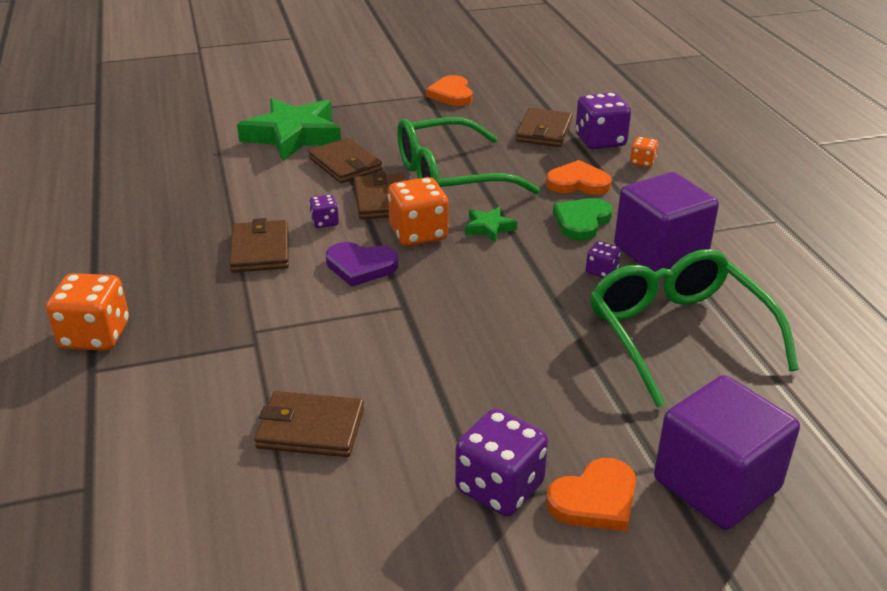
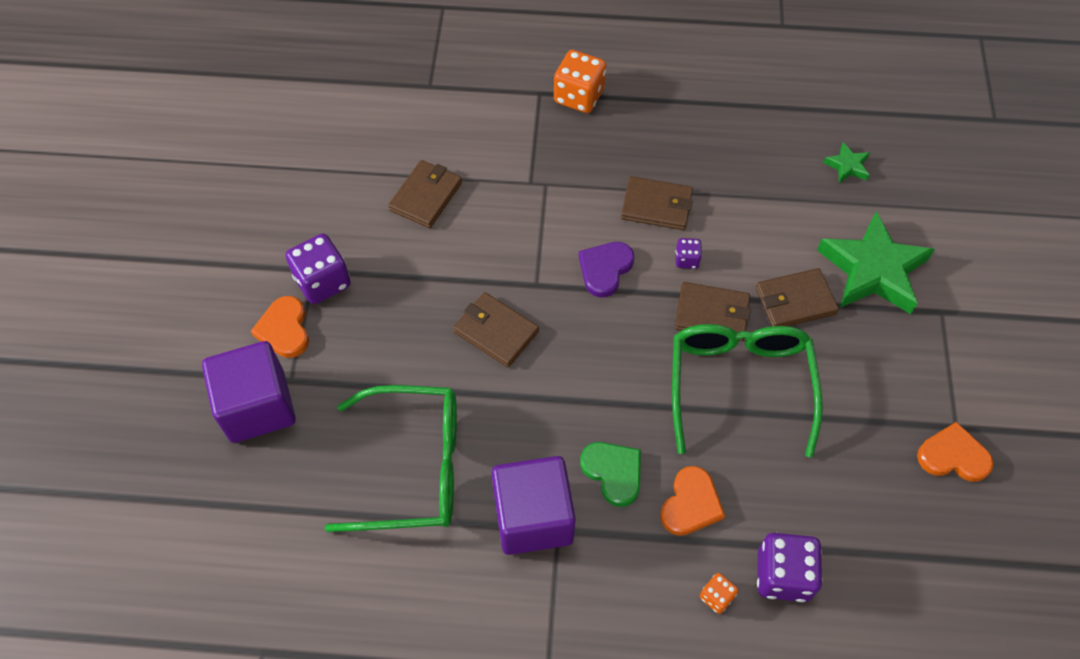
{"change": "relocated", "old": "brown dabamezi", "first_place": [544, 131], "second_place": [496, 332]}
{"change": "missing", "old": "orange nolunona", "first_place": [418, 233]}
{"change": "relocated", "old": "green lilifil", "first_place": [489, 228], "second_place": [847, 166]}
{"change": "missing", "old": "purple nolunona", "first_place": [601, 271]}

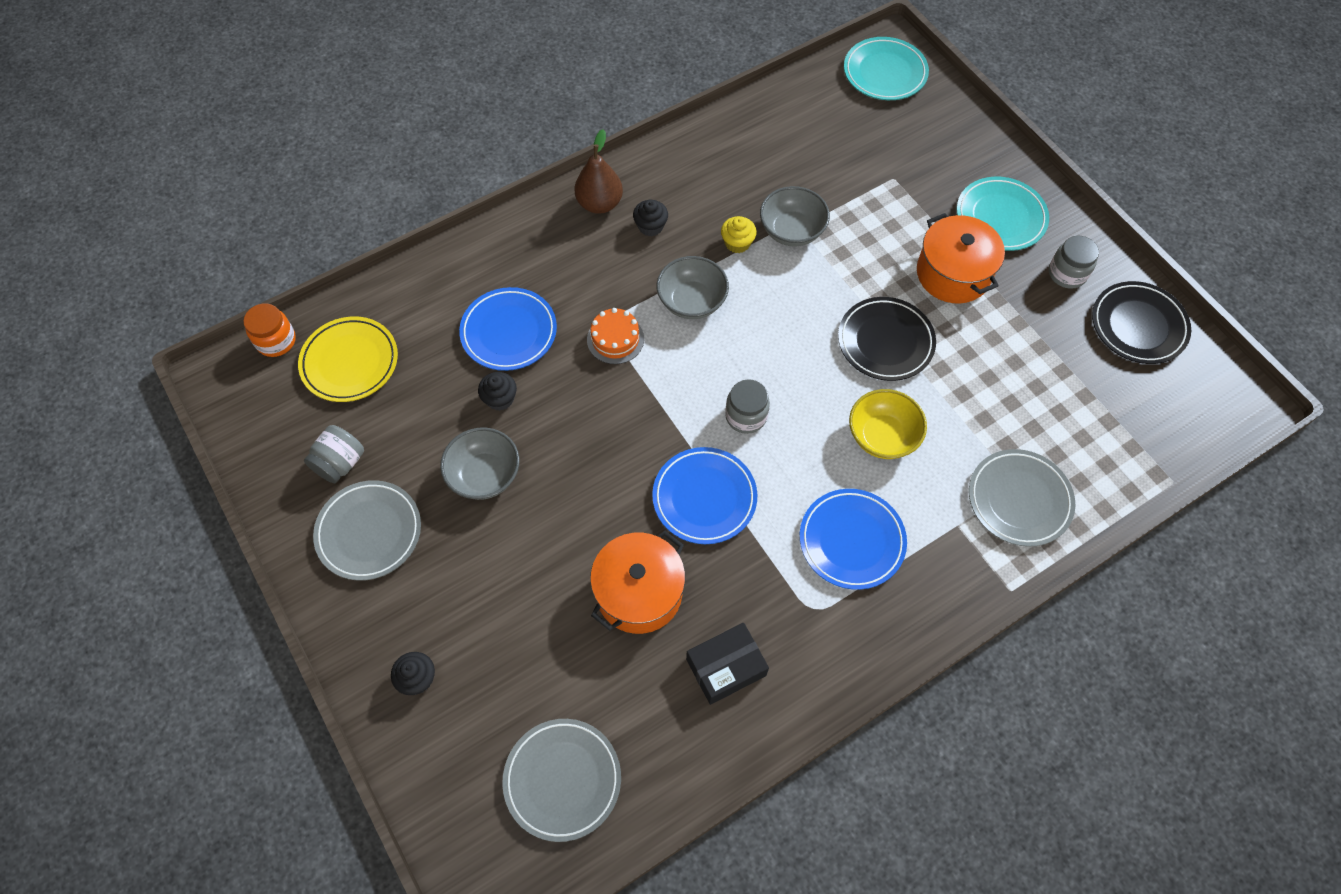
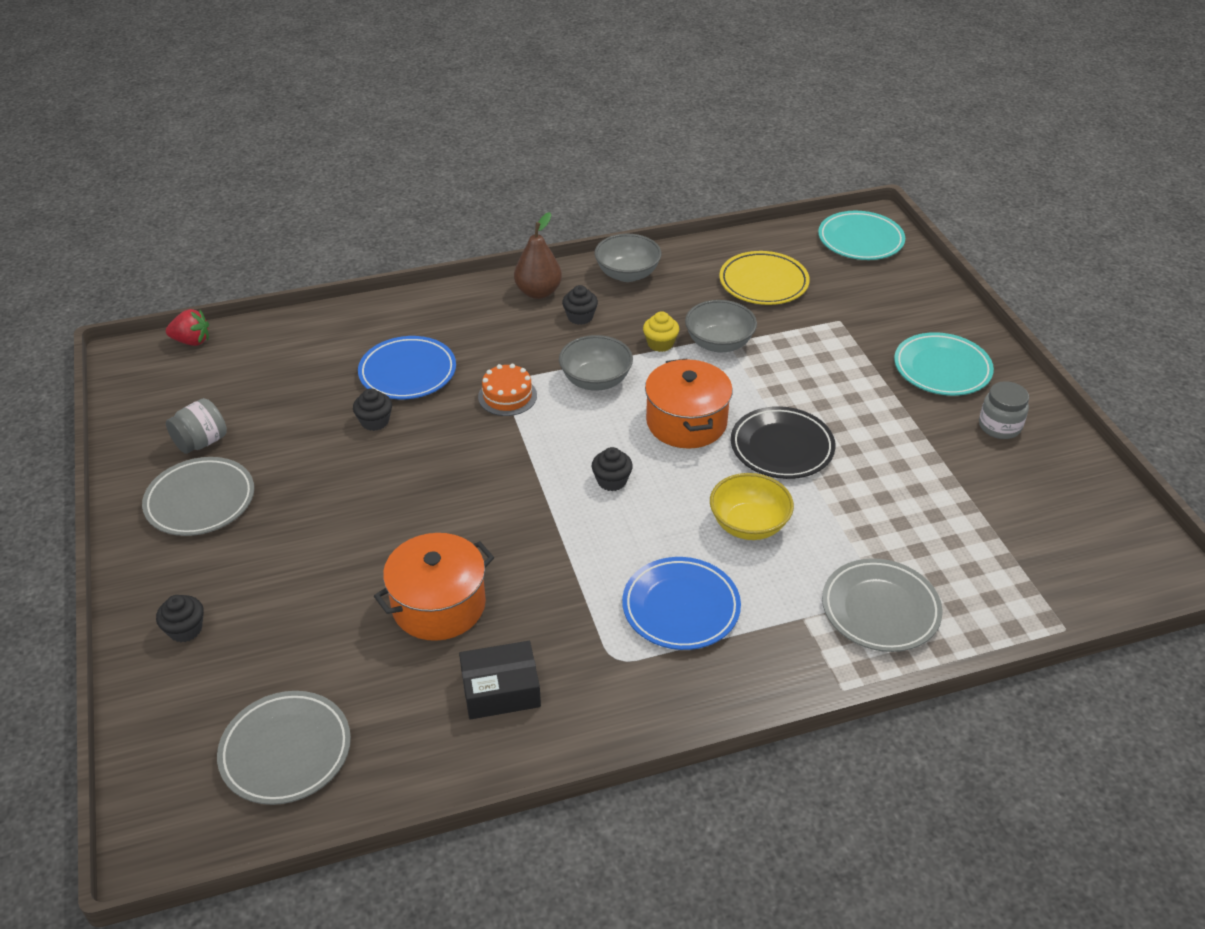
{"change": "relocated", "old": "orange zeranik", "first_place": [953, 273], "second_place": [686, 422]}
{"change": "missing", "old": "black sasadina", "first_place": [1138, 326]}
{"change": "exchanged", "old": "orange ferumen", "new": "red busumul", "first_place": [276, 341], "second_place": [192, 341]}
{"change": "relocated", "old": "yellow sasadina", "first_place": [350, 362], "second_place": [763, 283]}
{"change": "exchanged", "old": "grey ferumen", "new": "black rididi", "first_place": [746, 416], "second_place": [611, 481]}
{"change": "relocated", "old": "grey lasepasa", "first_place": [484, 475], "second_place": [627, 274]}
{"change": "missing", "old": "blue sasadina", "first_place": [704, 498]}

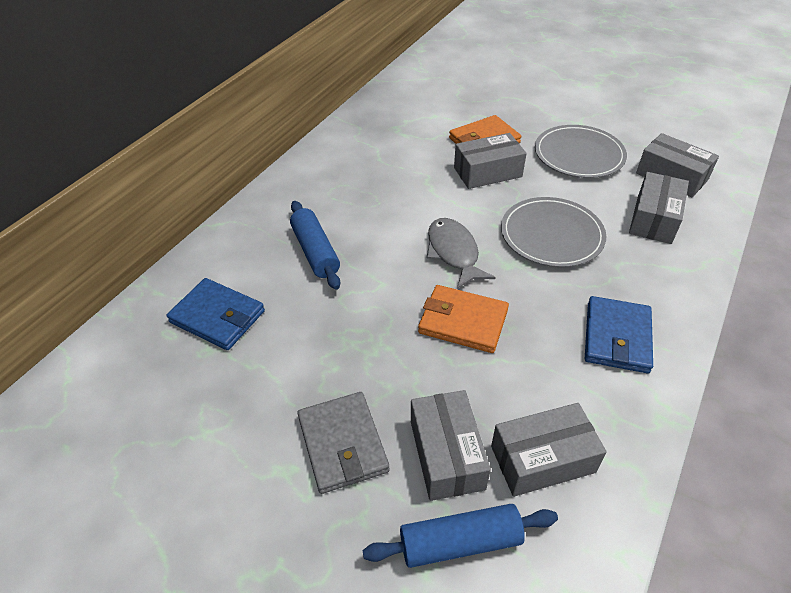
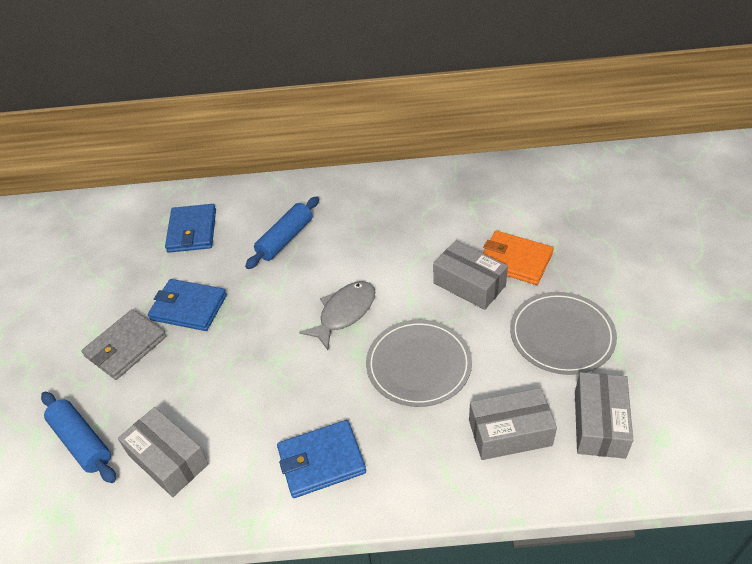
{"change": "missing", "old": "orange dabamezi", "first_place": [463, 321]}
{"change": "missing", "old": "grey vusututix", "first_place": [446, 454]}
{"change": "appeared", "new": "blue dabamezi", "second_place": [188, 307]}

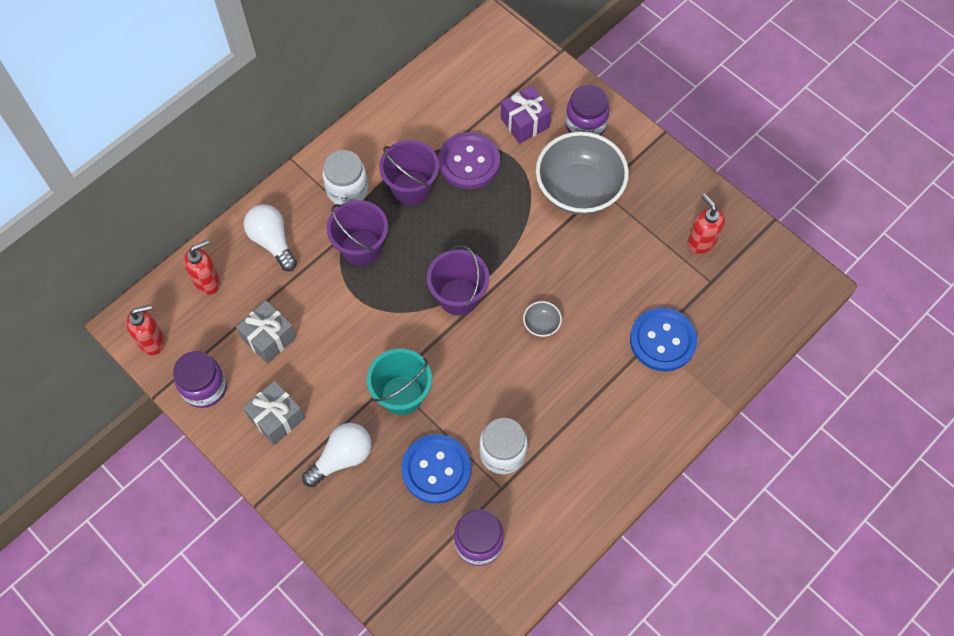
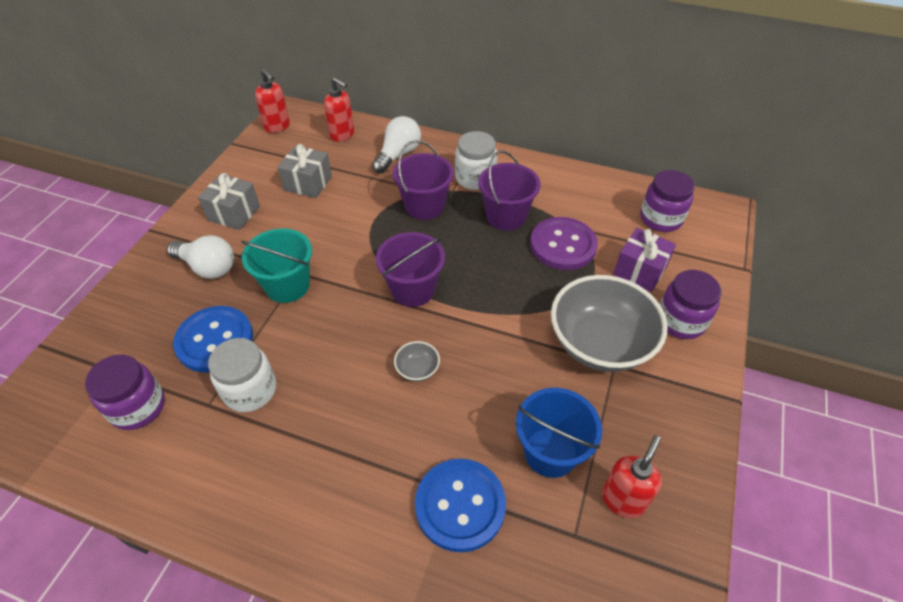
{"change": "relocated", "old": "purple ferumen", "first_place": [205, 387], "second_place": [661, 219]}
{"change": "appeared", "new": "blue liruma", "second_place": [550, 452]}

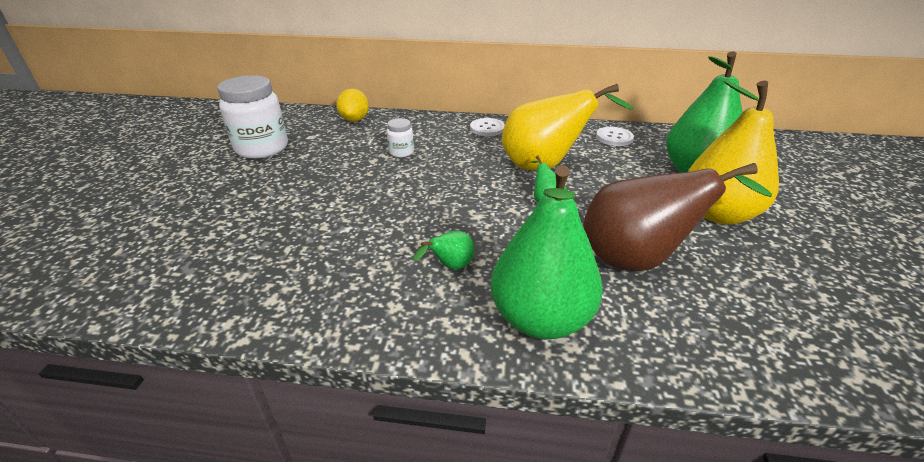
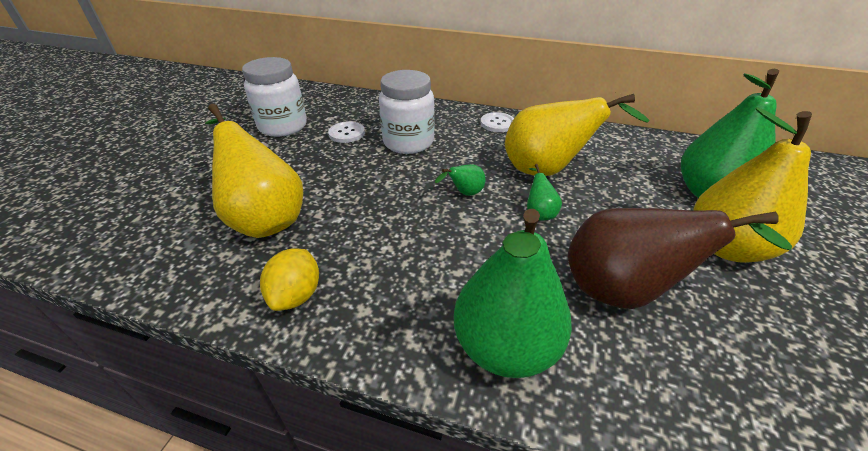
{"change": "relocated", "old": "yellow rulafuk", "first_place": [355, 119], "second_place": [296, 295]}
{"change": "size", "old": "white ferumen", "first_place": [401, 152], "second_place": [408, 142], "factor": 2.1}
{"change": "relocated", "old": "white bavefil", "first_place": [614, 138], "second_place": [346, 133]}
{"change": "relocated", "old": "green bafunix", "first_place": [450, 267], "second_place": [464, 193]}
{"change": "appeared", "new": "yellow bafunix", "second_place": [265, 218]}

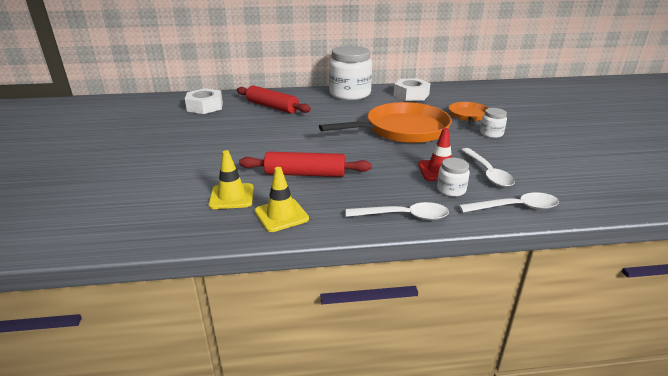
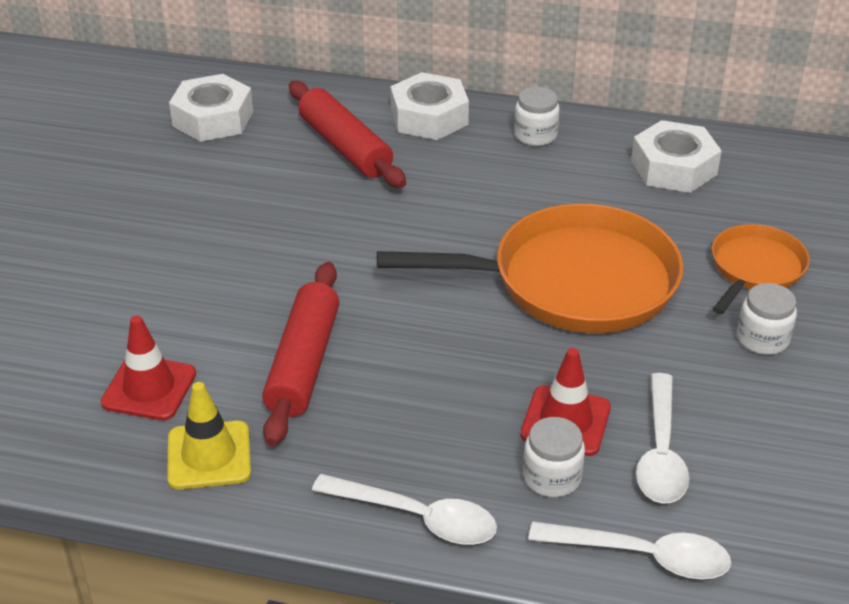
{"change": "size", "old": "white ferumen", "first_place": [350, 94], "second_place": [535, 135], "factor": 0.45}
{"change": "colour", "old": "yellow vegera", "new": "red vegera", "first_place": [232, 196], "second_place": [149, 388]}
{"change": "spun", "old": "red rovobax", "first_place": [305, 174], "second_place": [304, 363], "degrees": 75}
{"change": "appeared", "new": "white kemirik", "second_place": [429, 117]}

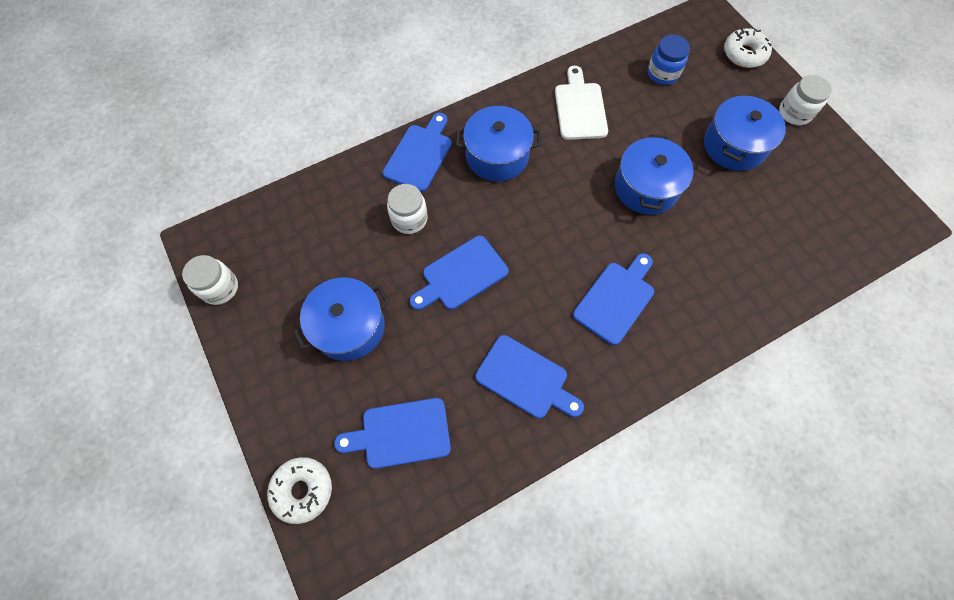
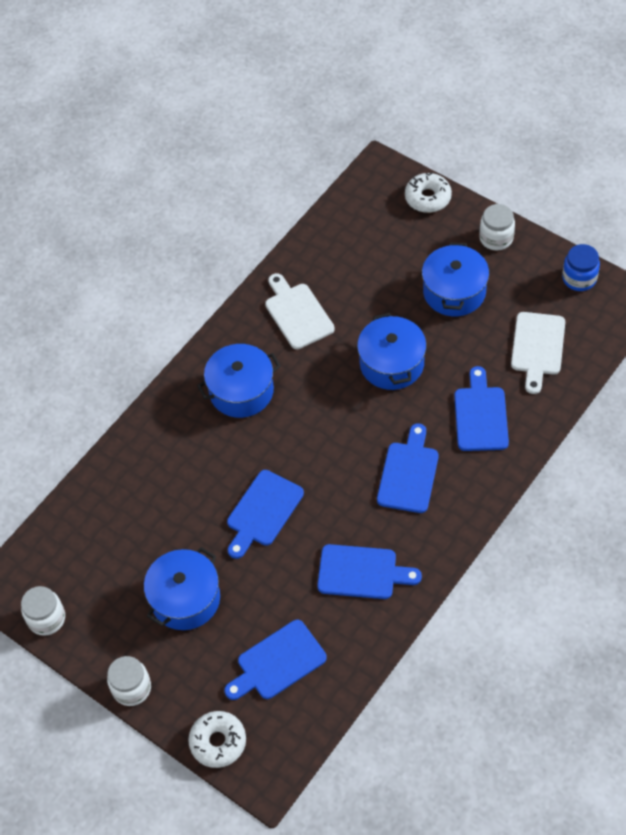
{"change": "relocated", "old": "blue ferumen", "first_place": [662, 73], "second_place": [579, 278]}
{"change": "relocated", "old": "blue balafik", "first_place": [420, 155], "second_place": [480, 415]}
{"change": "relocated", "old": "white ferumen", "first_place": [409, 219], "second_place": [131, 688]}
{"change": "appeared", "new": "white balafik", "second_place": [537, 347]}

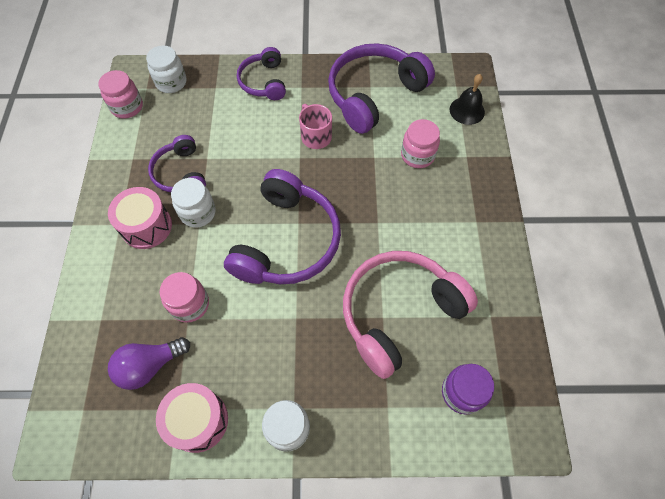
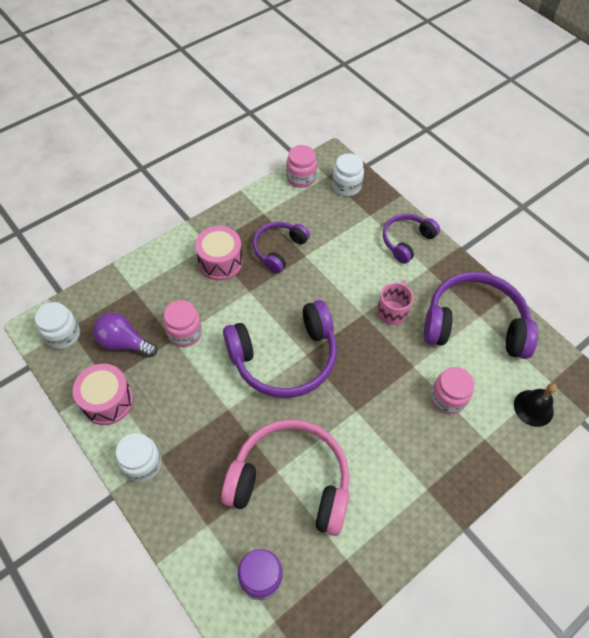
{"change": "relocated", "old": "white ferumen", "first_place": [198, 213], "second_place": [63, 335]}

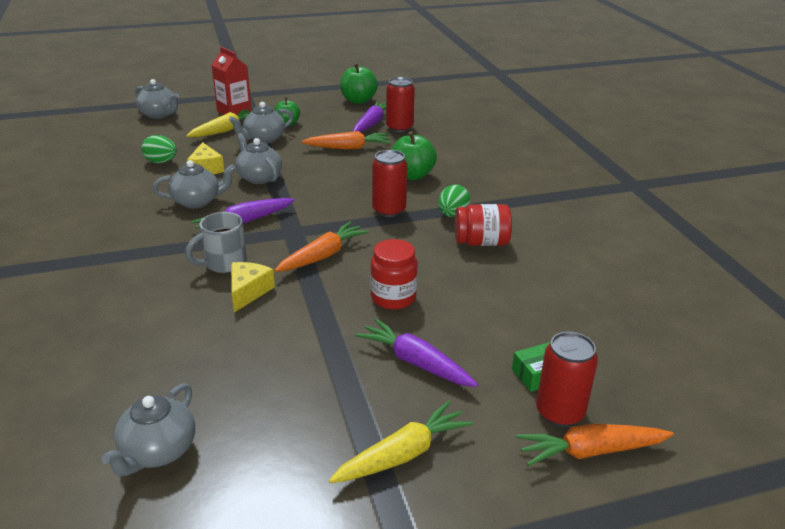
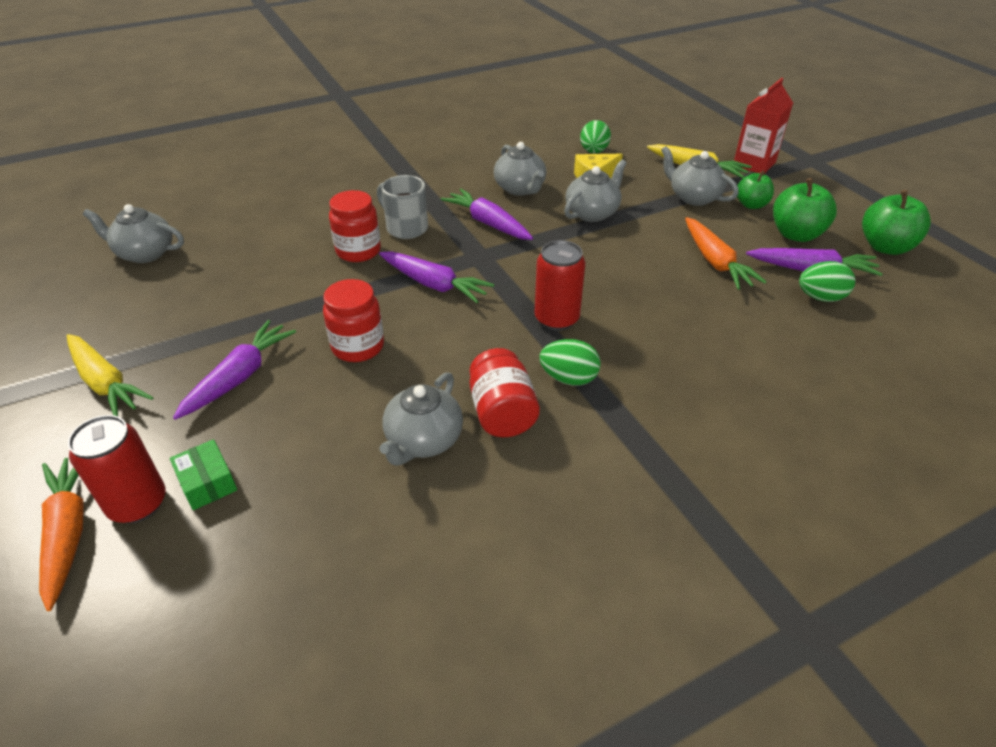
{"change": "exchanged", "old": "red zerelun", "new": "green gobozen", "first_place": [399, 128], "second_place": [820, 297]}
{"change": "relocated", "old": "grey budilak", "first_place": [159, 114], "second_place": [423, 441]}
{"change": "relocated", "old": "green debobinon", "first_place": [412, 175], "second_place": [796, 234]}
{"change": "colour", "old": "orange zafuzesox", "new": "purple zafuzesox", "first_place": [323, 256], "second_place": [434, 284]}
{"change": "exchanged", "old": "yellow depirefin", "new": "red ferumen", "first_place": [248, 292], "second_place": [358, 251]}

